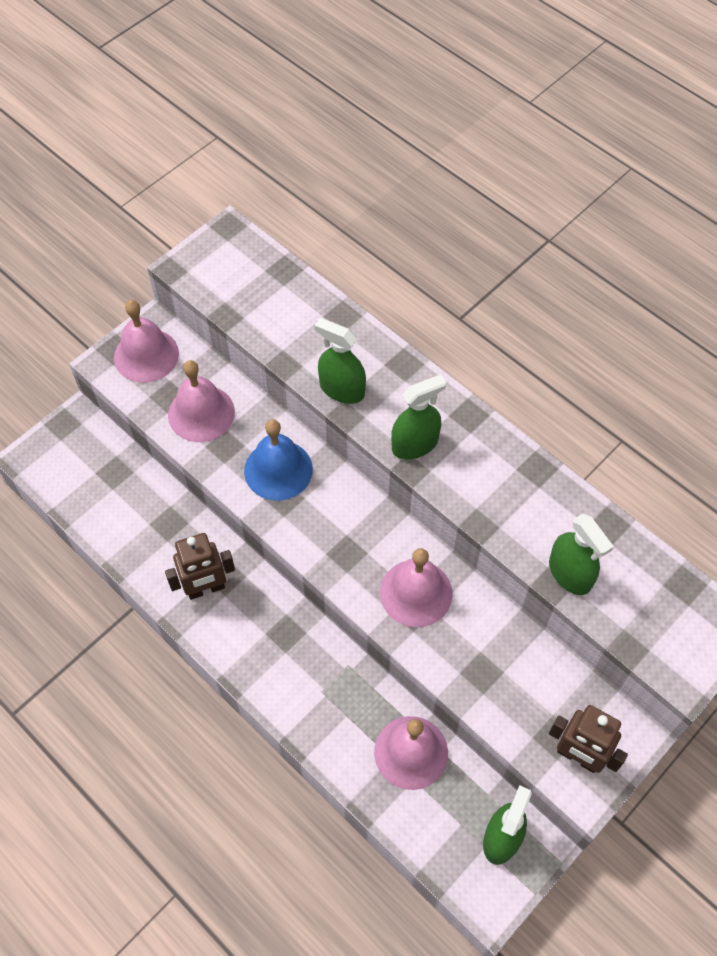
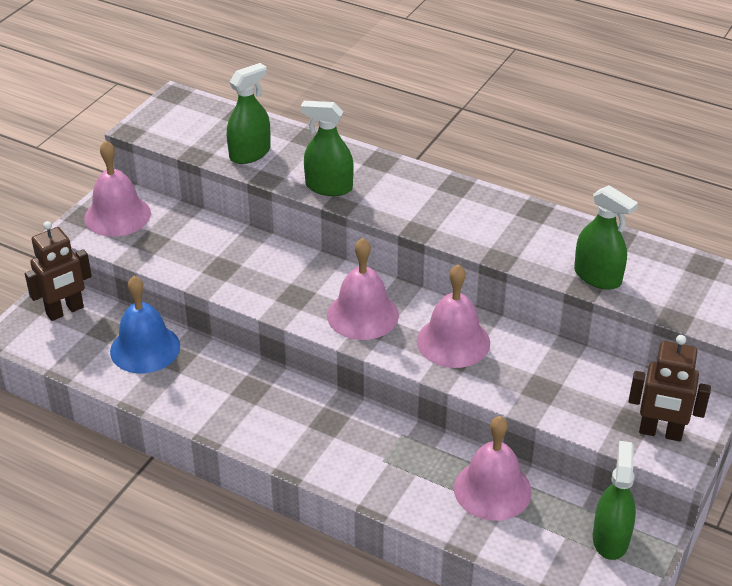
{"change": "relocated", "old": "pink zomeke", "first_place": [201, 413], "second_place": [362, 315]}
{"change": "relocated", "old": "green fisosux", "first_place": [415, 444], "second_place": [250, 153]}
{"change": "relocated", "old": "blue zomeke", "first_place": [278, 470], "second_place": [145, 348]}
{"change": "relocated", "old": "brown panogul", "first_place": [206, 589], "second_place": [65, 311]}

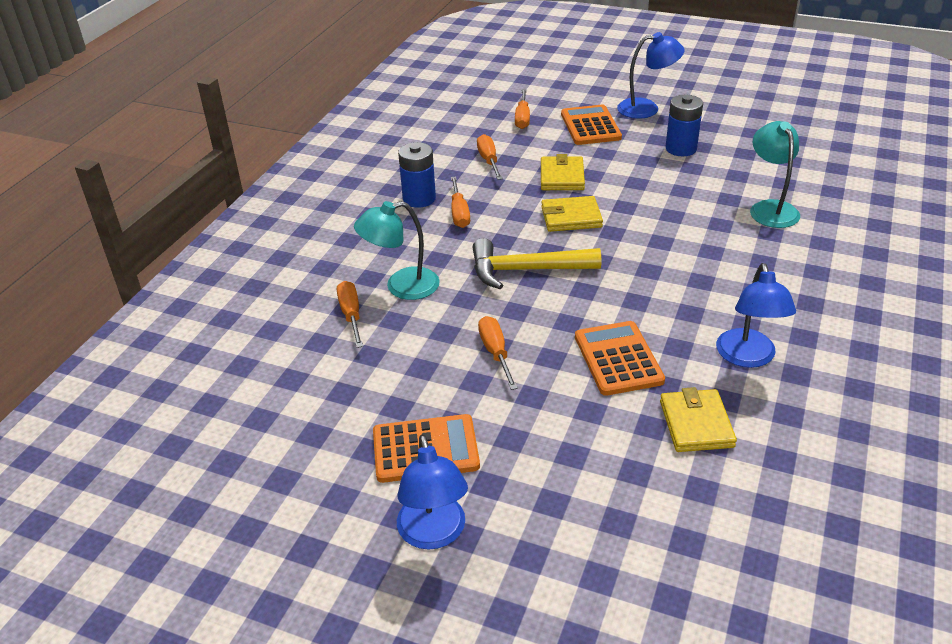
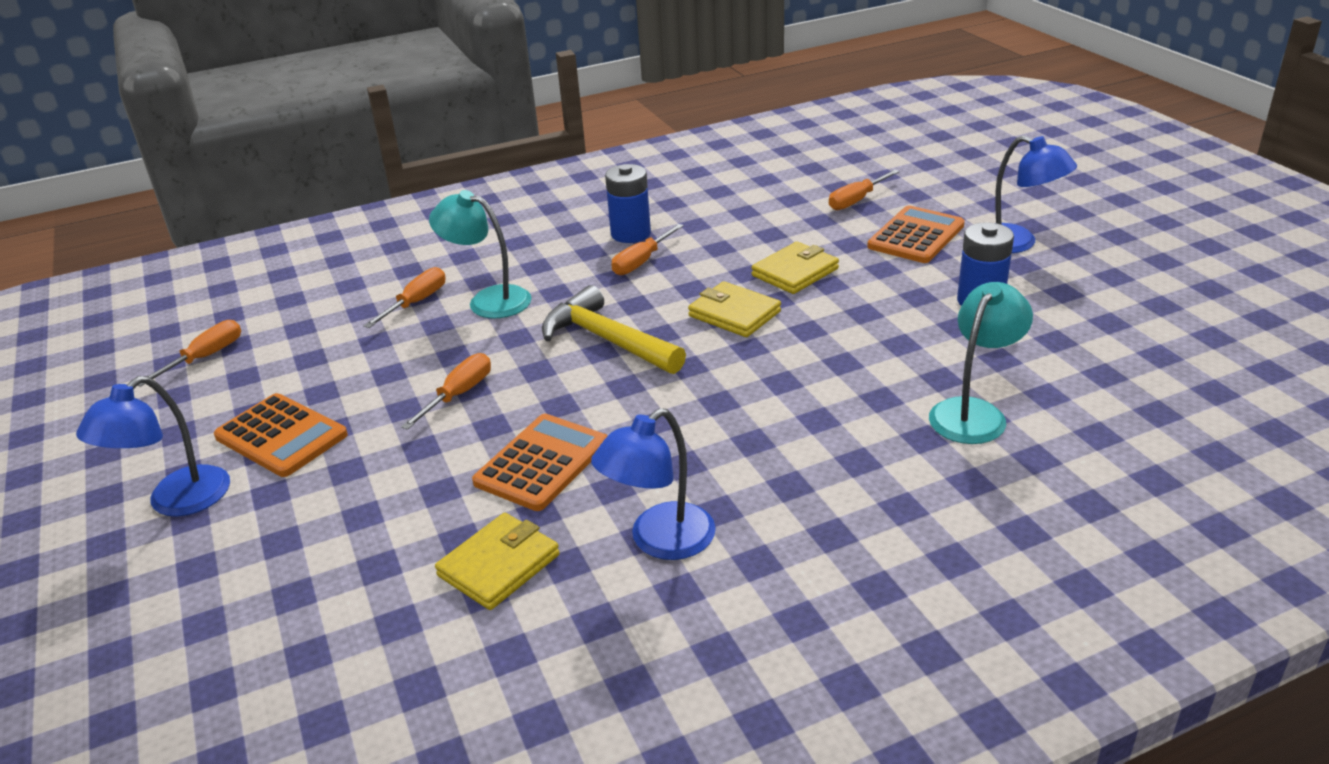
{"change": "relocated", "old": "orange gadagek", "first_place": [489, 161], "second_place": [205, 357]}

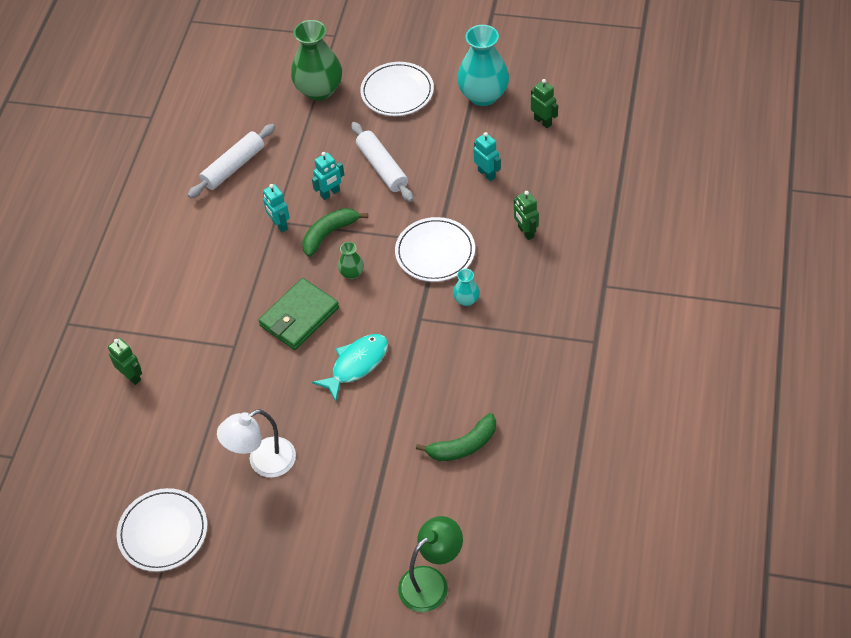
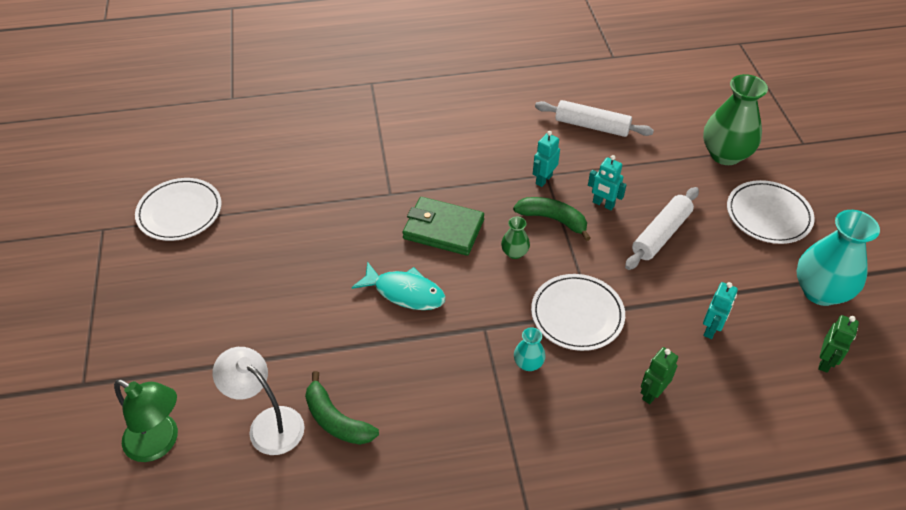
{"change": "missing", "old": "green panogul", "first_place": [131, 376]}
{"change": "relocated", "old": "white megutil", "first_place": [263, 462], "second_place": [268, 424]}

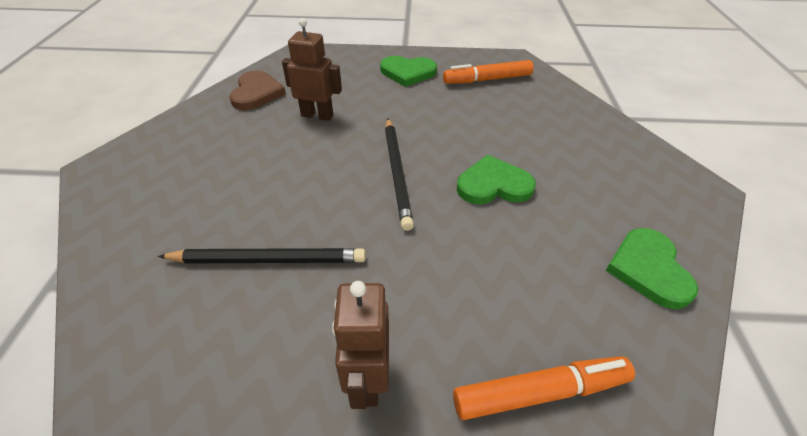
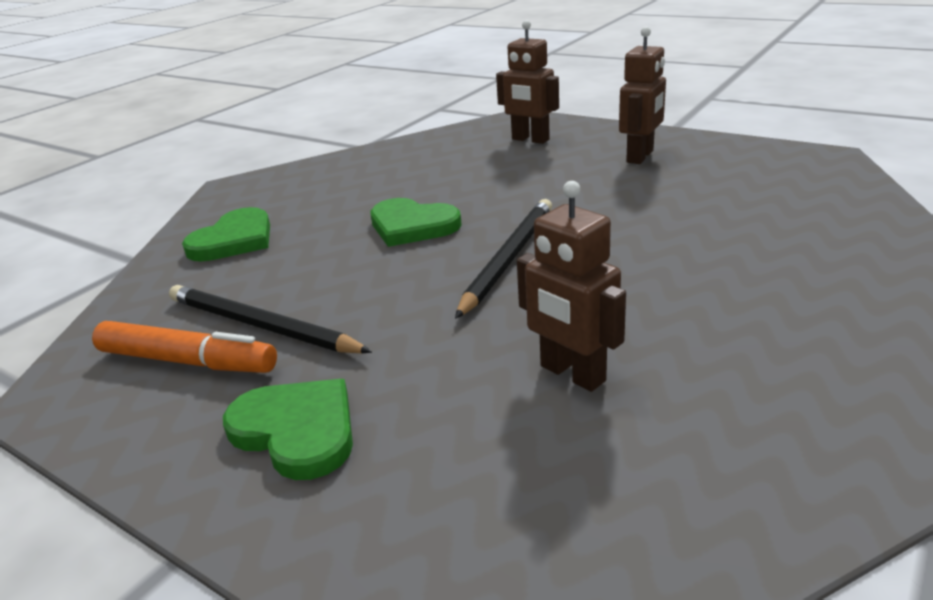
{"change": "missing", "old": "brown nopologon", "first_place": [256, 93]}
{"change": "relocated", "old": "green nopologon", "first_place": [648, 269], "second_place": [234, 240]}
{"change": "relocated", "old": "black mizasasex", "first_place": [269, 259], "second_place": [261, 326]}
{"change": "exchanged", "old": "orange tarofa", "new": "brown panogul", "first_place": [540, 392], "second_place": [530, 140]}

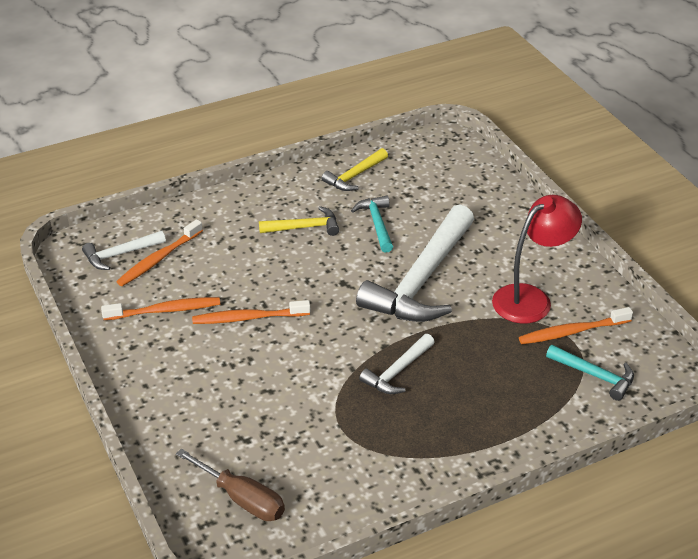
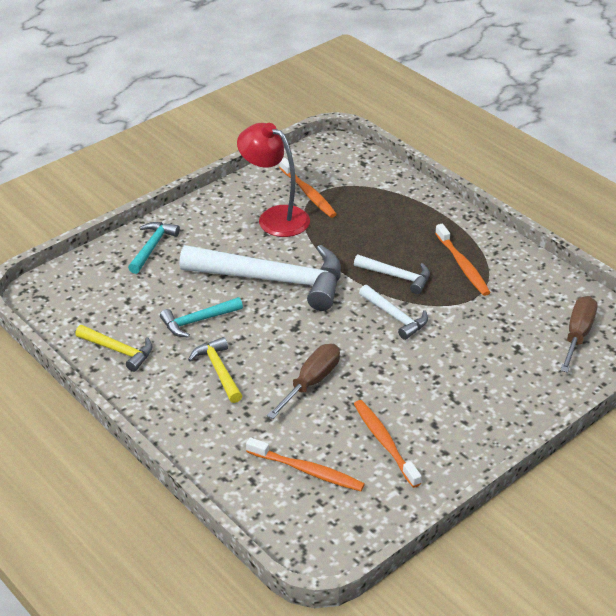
{"change": "relocated", "old": "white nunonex", "first_place": [120, 254], "second_place": [395, 317]}
{"change": "relocated", "old": "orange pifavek", "first_place": [248, 318], "second_place": [462, 265]}
{"change": "relocated", "old": "turquoise nunonex", "first_place": [595, 375], "second_place": [152, 247]}
{"change": "appeared", "new": "brown gadagek", "second_place": [311, 382]}

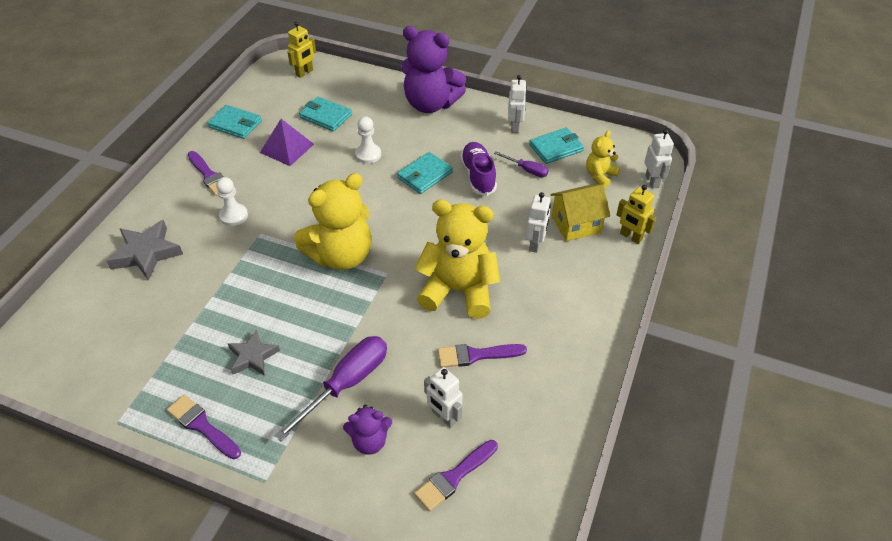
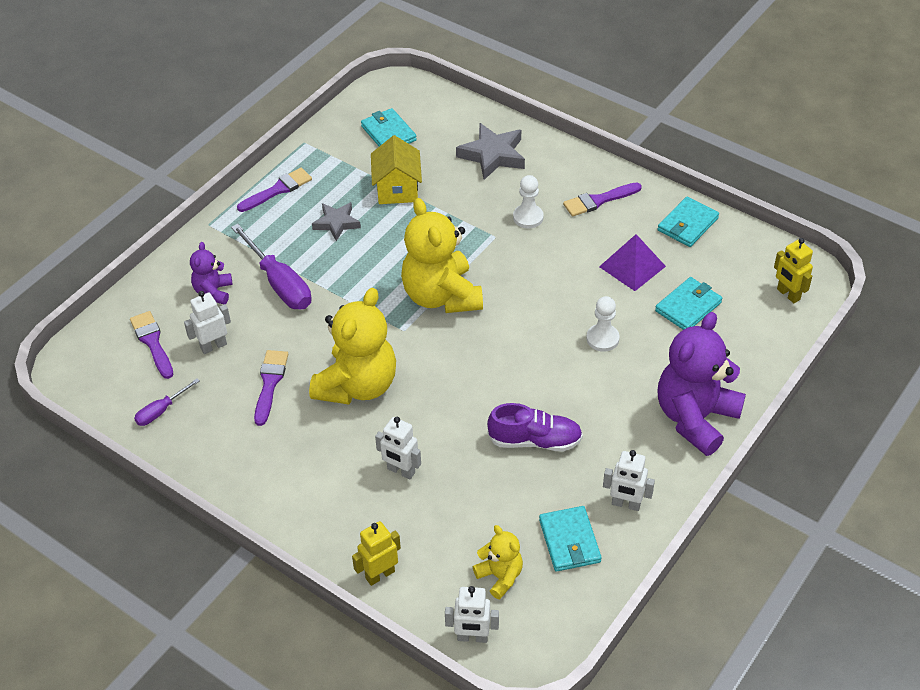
{"change": "relocated", "old": "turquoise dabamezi", "first_place": [424, 175], "second_place": [388, 133]}
{"change": "relocated", "old": "purple gadagek", "first_place": [526, 170], "second_place": [161, 411]}
{"change": "relocated", "old": "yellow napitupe", "first_place": [576, 224], "second_place": [397, 189]}

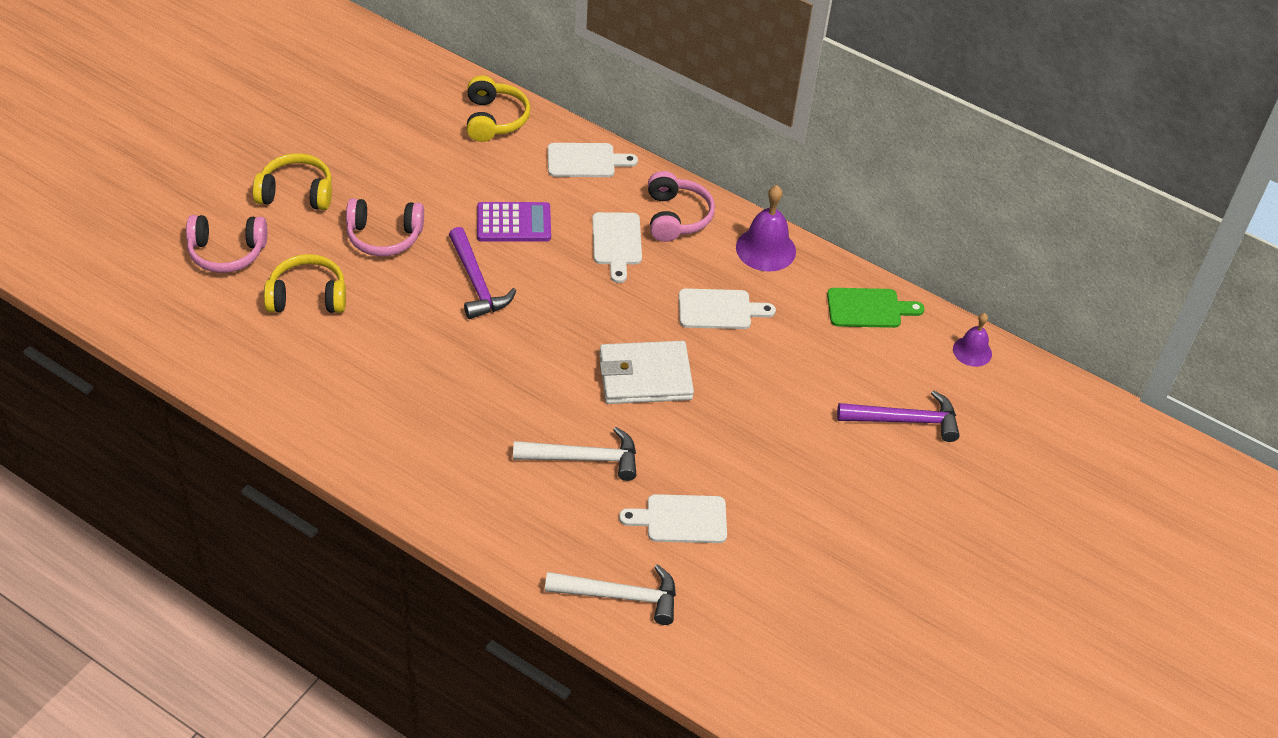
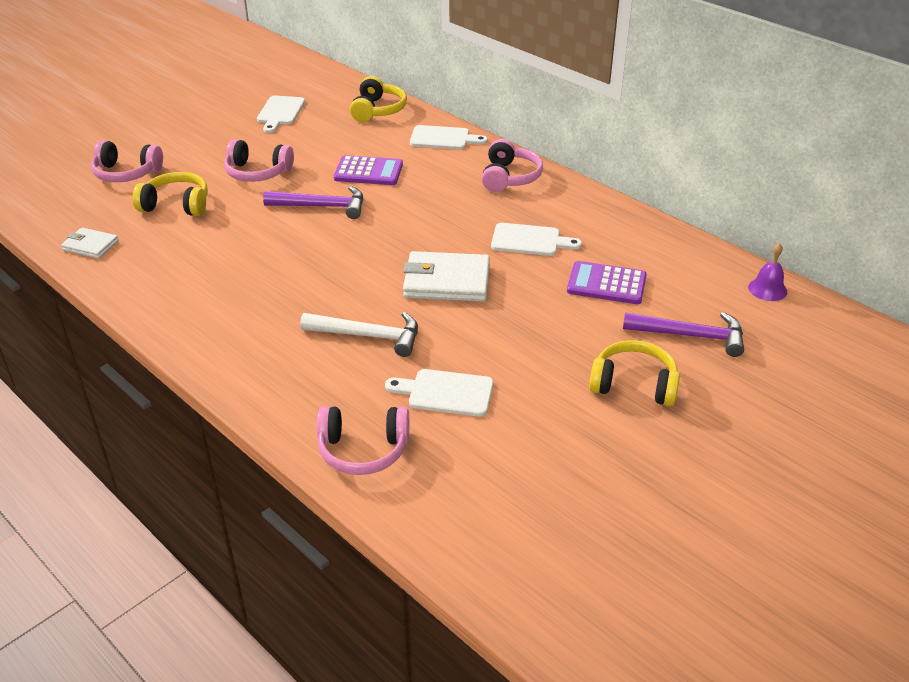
{"change": "relocated", "old": "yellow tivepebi", "first_place": [296, 193], "second_place": [634, 384]}
{"change": "missing", "old": "purple zomeke", "first_place": [765, 249]}
{"change": "relocated", "old": "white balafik", "first_place": [616, 242], "second_place": [280, 112]}
{"change": "spun", "old": "purple nunonex", "first_place": [476, 282], "second_place": [321, 206], "degrees": -75}
{"change": "missing", "old": "green balafik", "first_place": [868, 308]}
{"change": "exchanged", "old": "white nunonex", "new": "pink tivepebi", "first_place": [619, 596], "second_place": [363, 450]}
{"change": "appeared", "new": "white dabamezi", "second_place": [91, 245]}
{"change": "appeared", "new": "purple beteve", "second_place": [606, 284]}

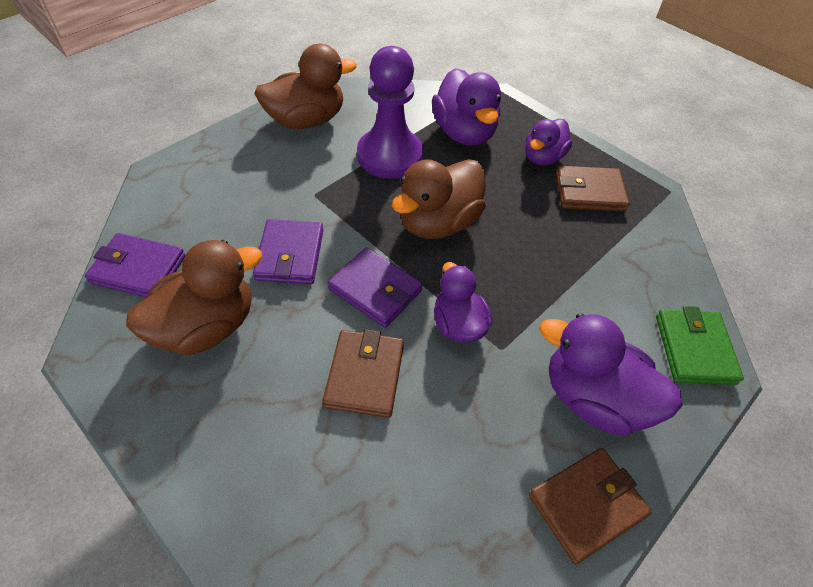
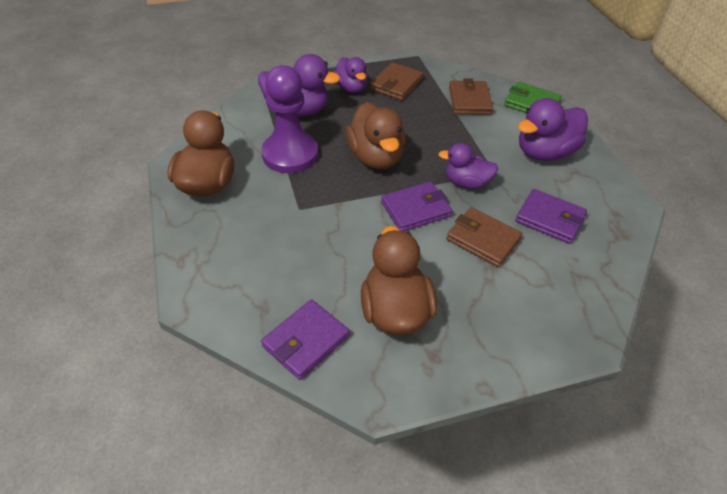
{"change": "relocated", "old": "purple dabamezi", "first_place": [290, 255], "second_place": [550, 219]}
{"change": "relocated", "old": "brown dabamezi", "first_place": [586, 505], "second_place": [469, 100]}

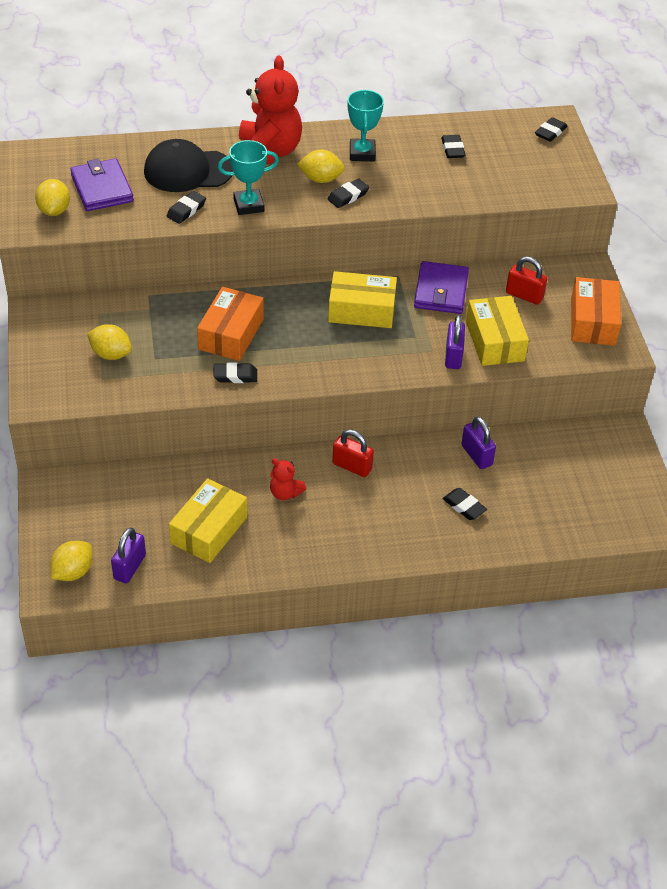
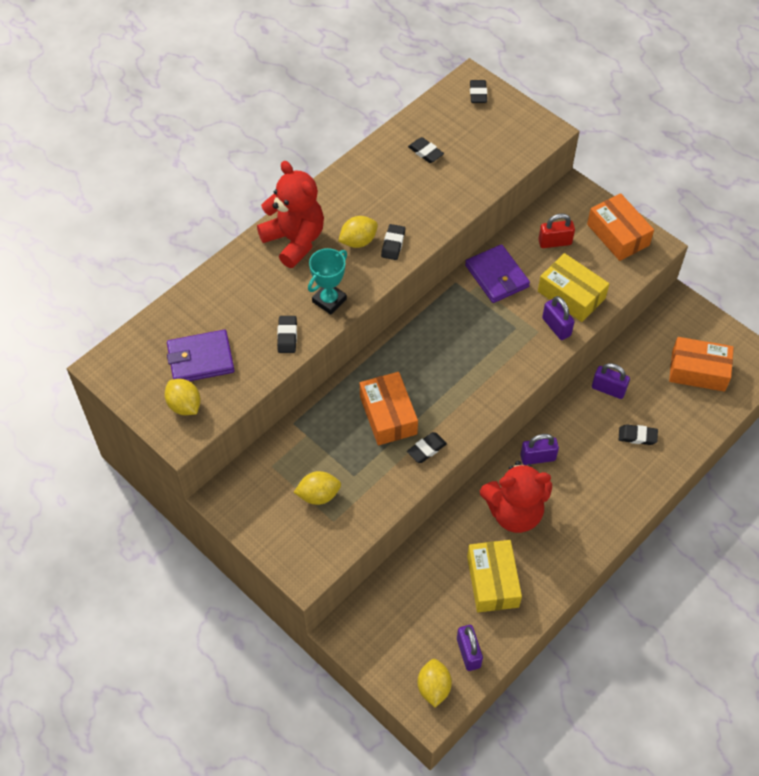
{"change": "missing", "old": "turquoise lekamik", "first_place": [362, 153]}
{"change": "missing", "old": "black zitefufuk", "first_place": [188, 171]}
{"change": "spun", "old": "purple dabamezi", "first_place": [102, 188], "second_place": [200, 359], "degrees": -45}
{"change": "missing", "old": "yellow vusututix", "first_place": [361, 310]}
{"change": "colour", "old": "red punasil", "new": "purple punasil", "first_place": [352, 466], "second_place": [537, 457]}
{"change": "size", "old": "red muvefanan", "first_place": [285, 493], "second_place": [514, 512], "factor": 2.13}
{"change": "appeared", "new": "orange vusututix", "second_place": [698, 371]}

